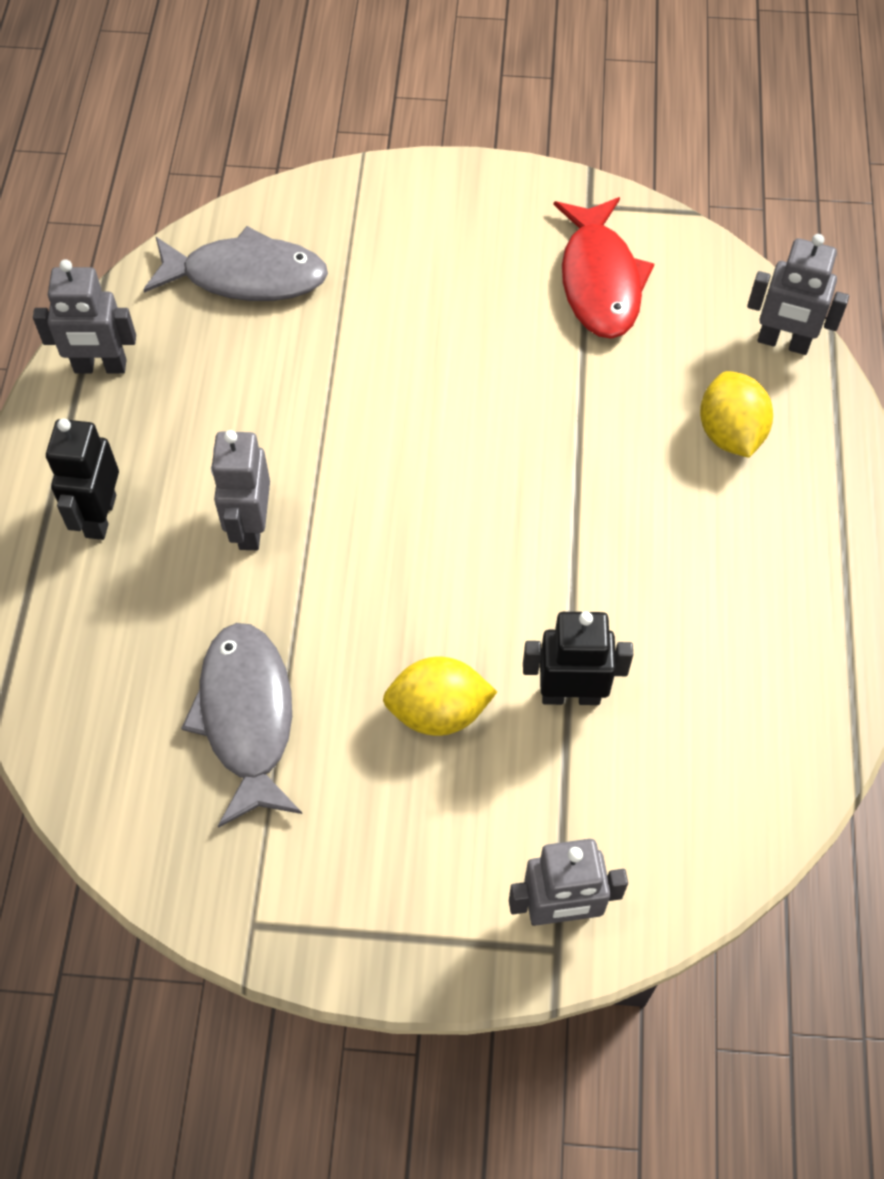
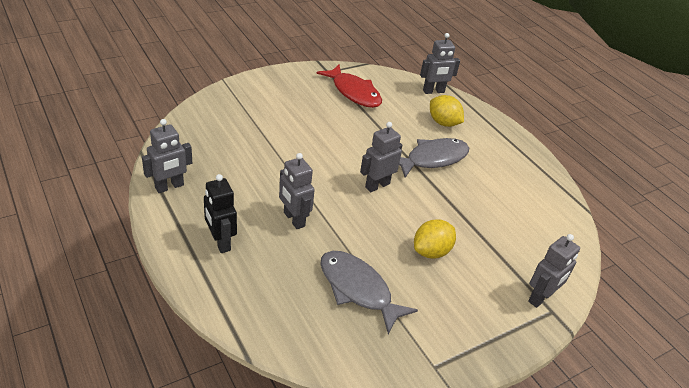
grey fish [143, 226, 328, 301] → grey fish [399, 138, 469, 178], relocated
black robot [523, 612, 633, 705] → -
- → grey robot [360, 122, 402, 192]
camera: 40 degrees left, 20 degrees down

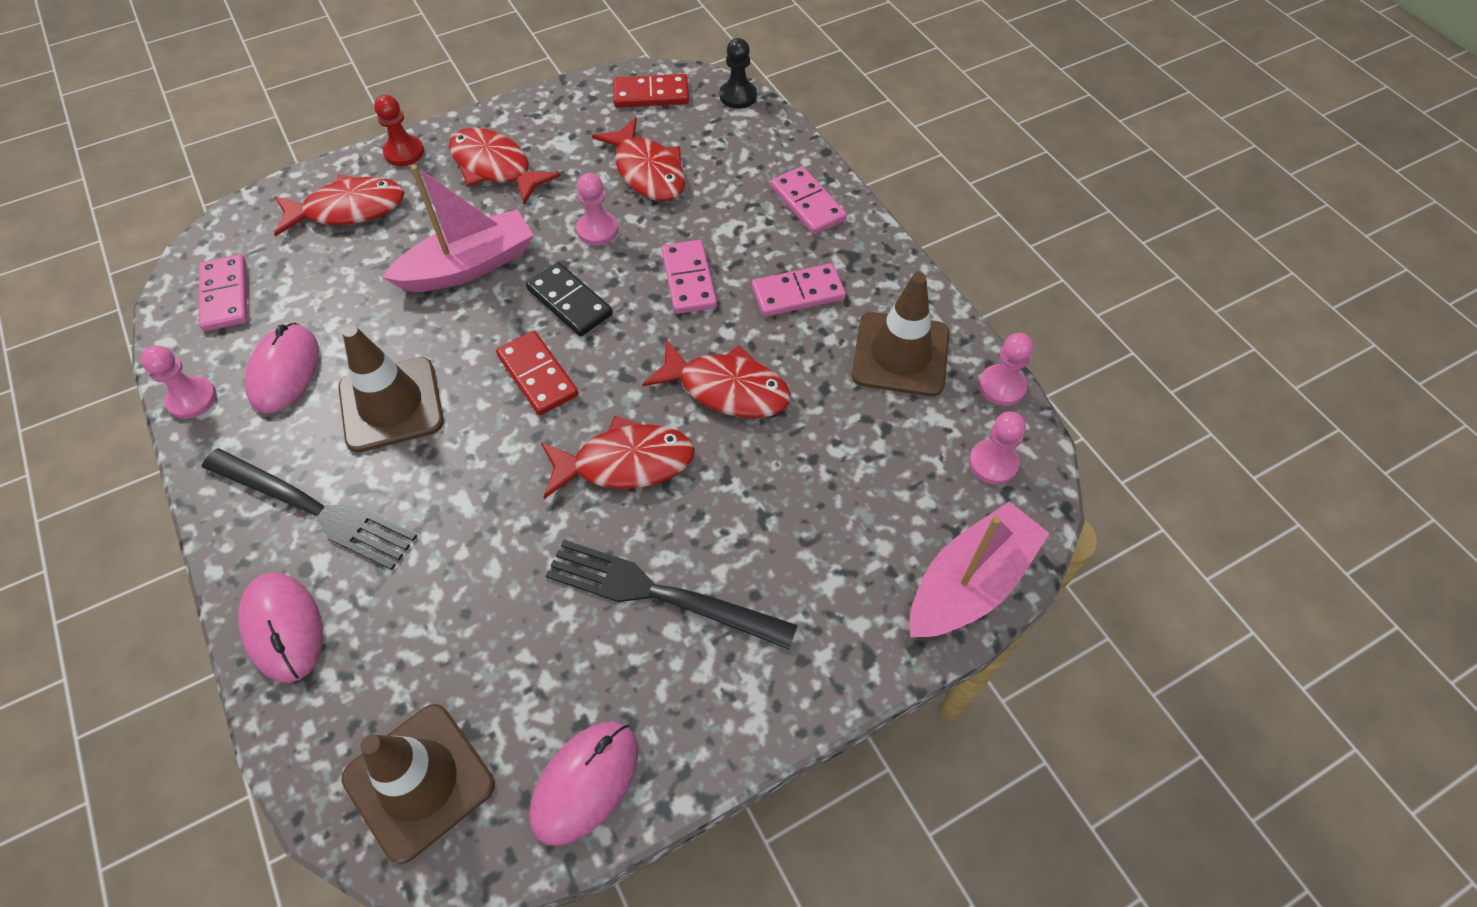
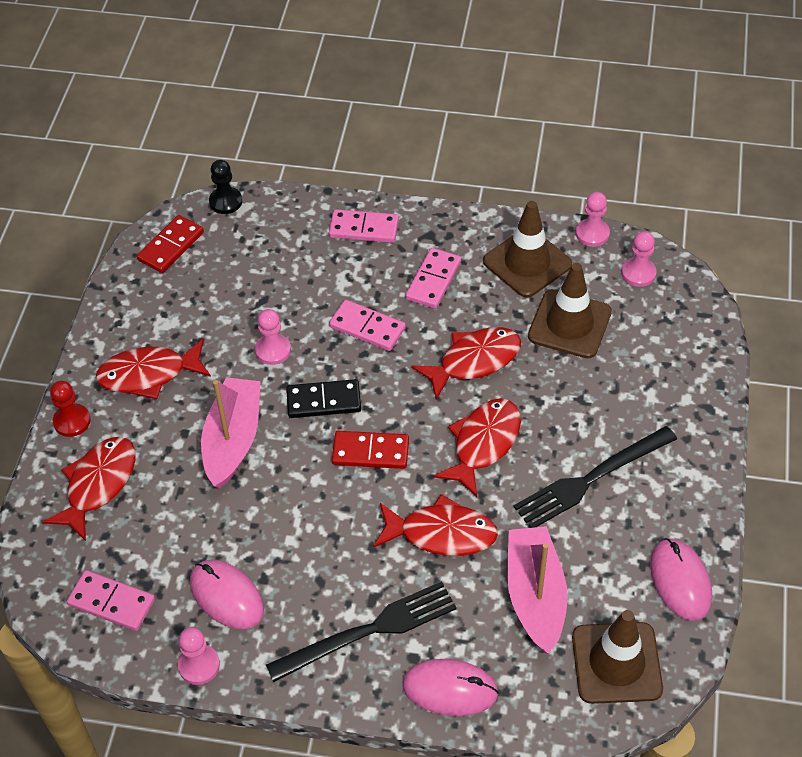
red fish [592, 117, 685, 202] → red fish [373, 494, 498, 556], relocated
brown traffic cone [338, 325, 444, 453] → brown traffic cone [528, 263, 612, 358], relocated
pink boat [910, 501, 1050, 637] → pink boat [507, 526, 568, 654], relocated
camera: 50 degrees left, 5 degrees down

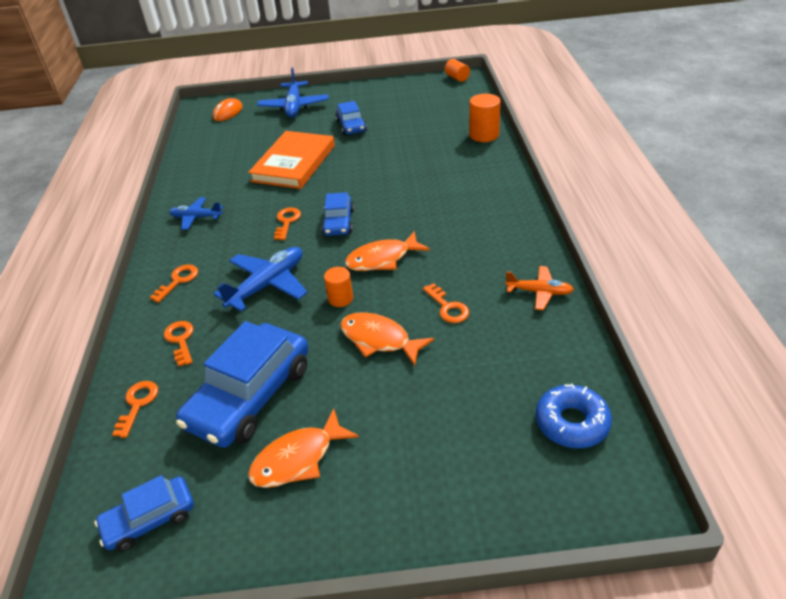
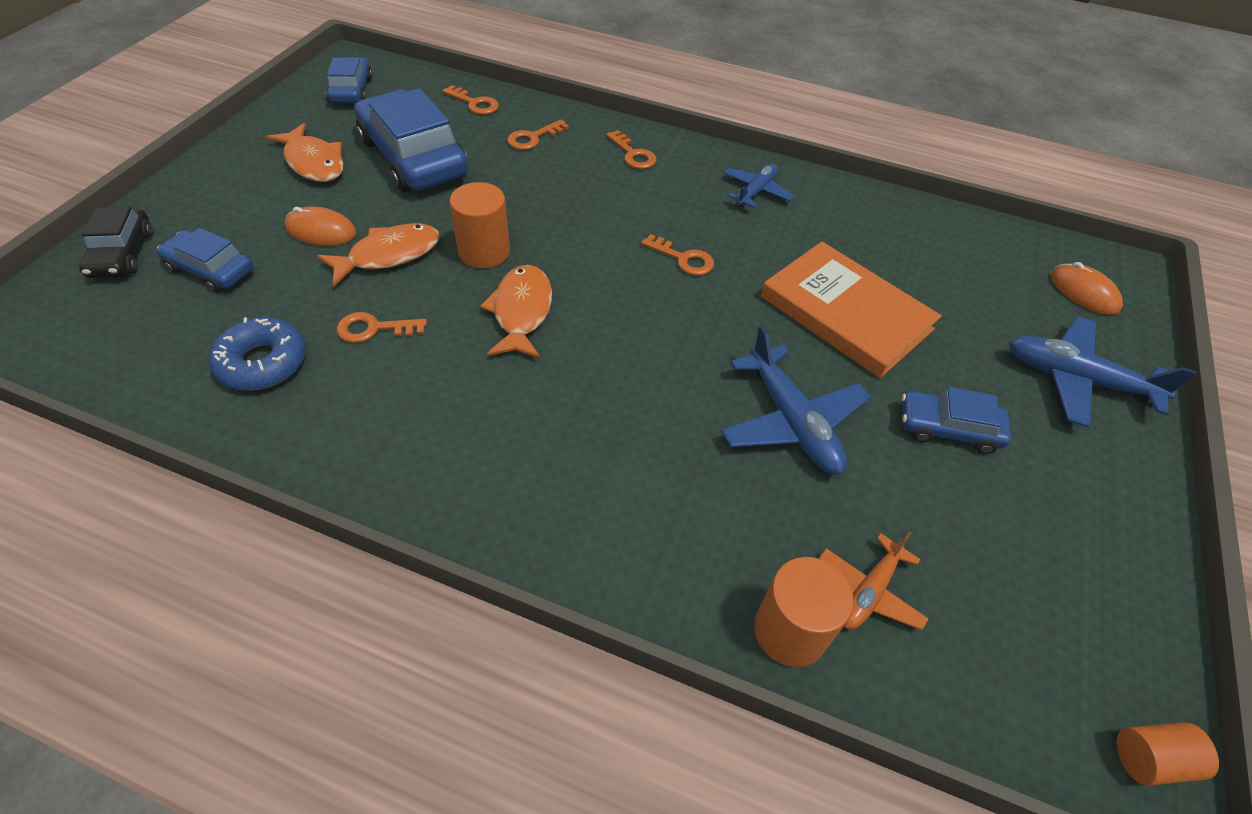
blue car [321, 192, 354, 236] → blue car [157, 228, 254, 292], relocated
blue plane [213, 247, 308, 311] → blue plane [721, 326, 871, 475], relocated
orange plane [505, 266, 574, 310] → orange plane [819, 531, 929, 630], relocated
orange cylinder [324, 267, 353, 307] → orange cylinder [450, 182, 510, 268], x1.56
orange key [164, 321, 194, 366] → orange key [507, 120, 569, 150], 135 degrees clockwise
blue donut [536, 384, 612, 448] → blue donut [209, 317, 306, 391], relocated
orange fish [248, 409, 359, 488] → orange fish [266, 123, 344, 182], 150 degrees clockwise
- → orange mouse [285, 206, 356, 246]
- → black car [79, 207, 153, 278]
camera: 110 degrees right, 10 degrees up

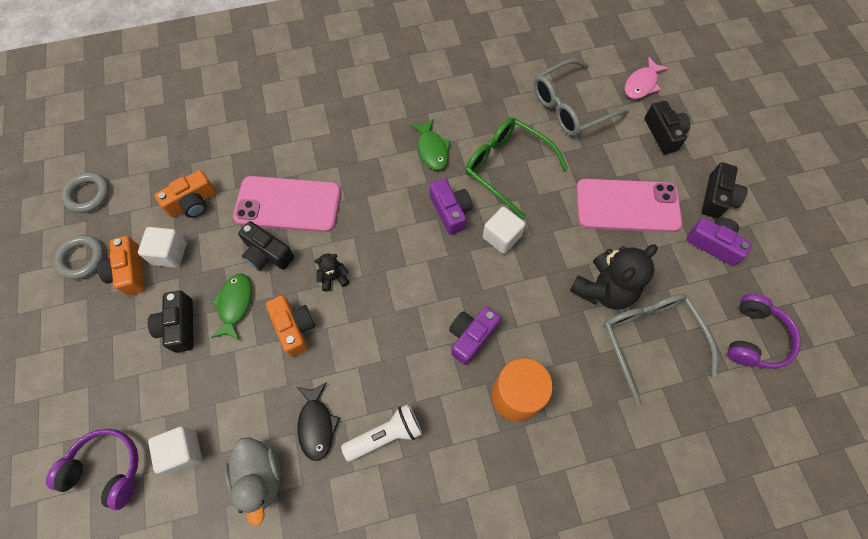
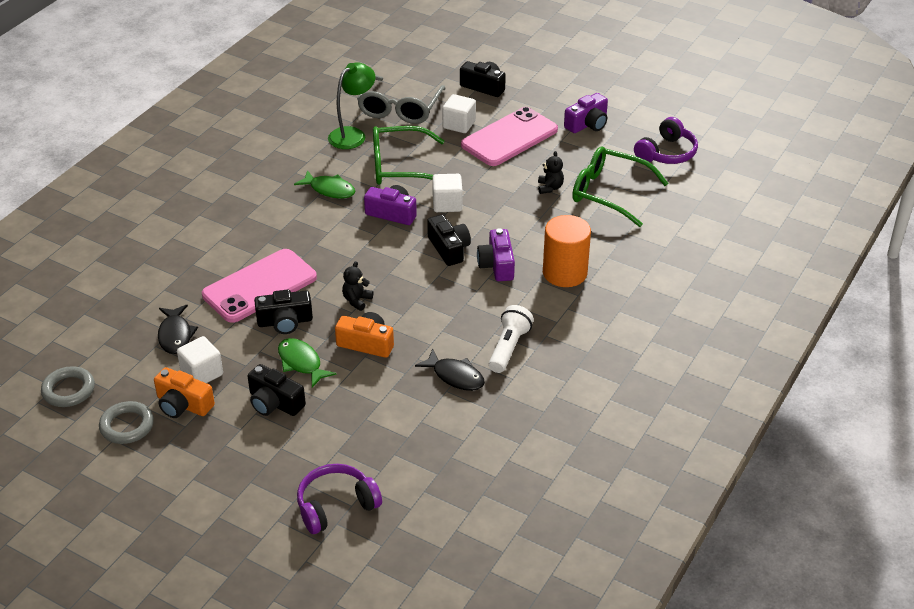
pink fish [625, 57, 669, 99] → -
black camera [702, 162, 748, 219] → black camera [427, 214, 471, 266], relocated
orange camera [155, 170, 216, 218] → black fish [158, 304, 198, 354]
purple camera [686, 218, 752, 266] → purple camera [564, 93, 608, 133], 150 degrees clockwise
black teddy bear [570, 244, 658, 310] → black teddy bear [538, 151, 564, 194], x0.48
grey glasses [603, 294, 718, 406] → green glasses [572, 146, 668, 227]
purple headphones [727, 294, 801, 369] → purple headphones [634, 117, 698, 164], 60 degrees clockwise
white cube [148, 426, 202, 475] → white cube [442, 94, 476, 133], relocated
grey duck [224, 438, 281, 526] → -
- → green lamp [328, 62, 376, 149]
camera: 45 degrees left, 25 degrees down

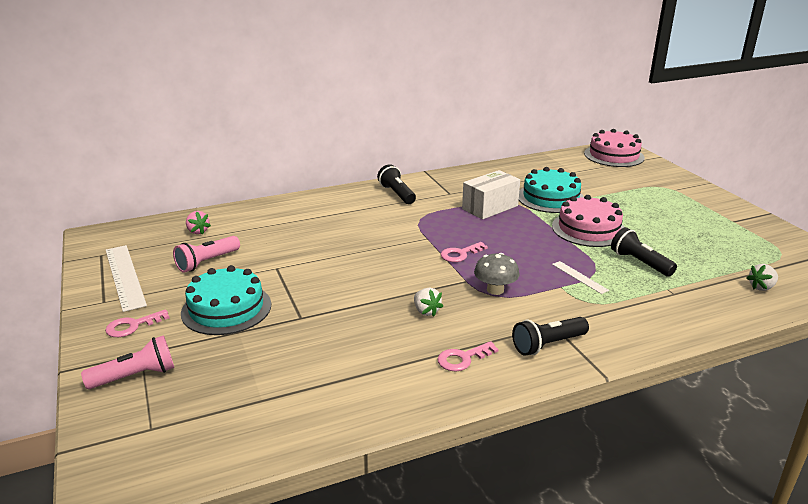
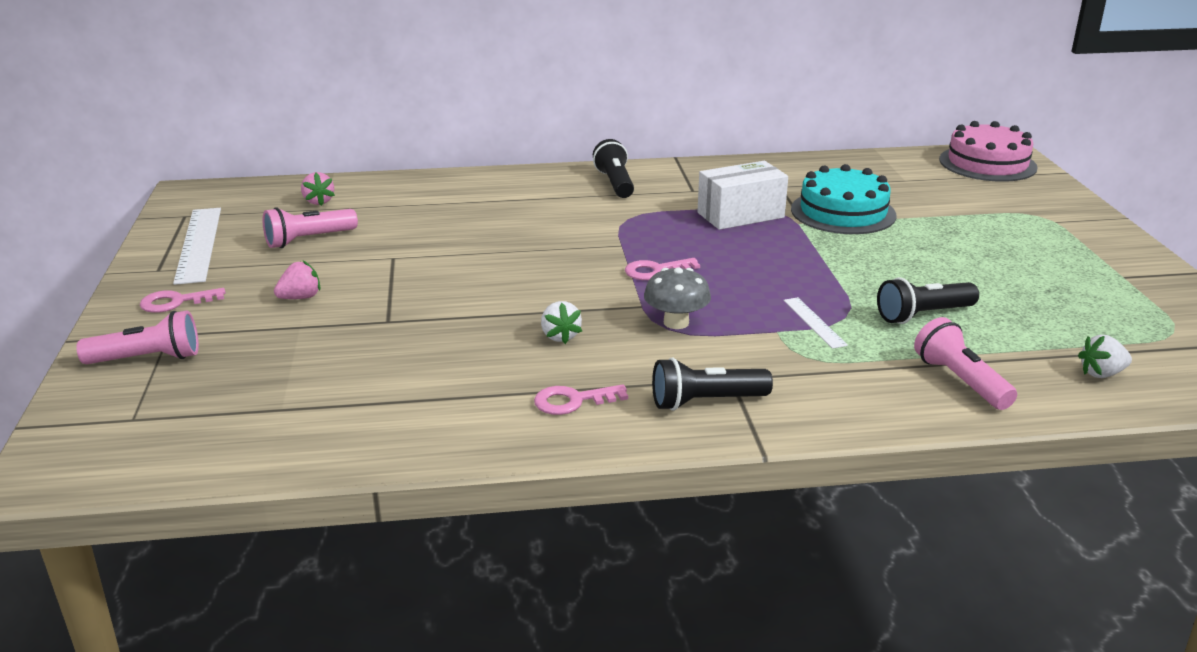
pink cake [552, 195, 624, 247] → -
black flashlight [611, 227, 677, 277] → black flashlight [877, 277, 979, 324], 90 degrees counterclockwise
turquoise cake [181, 265, 271, 335] → pink strawberry [274, 261, 320, 299]
- → pink flashlight [914, 317, 1017, 410]
camera: 15 degrees right, 0 degrees up

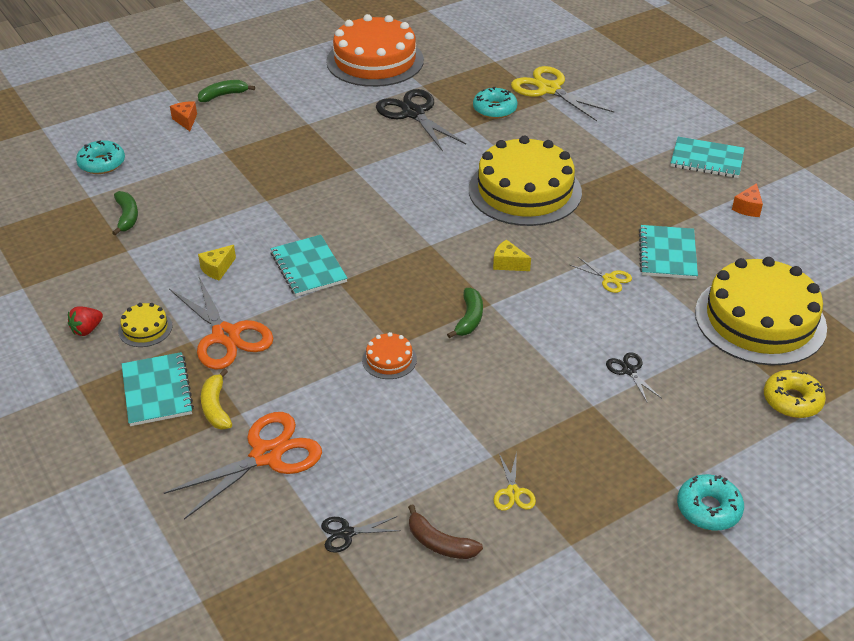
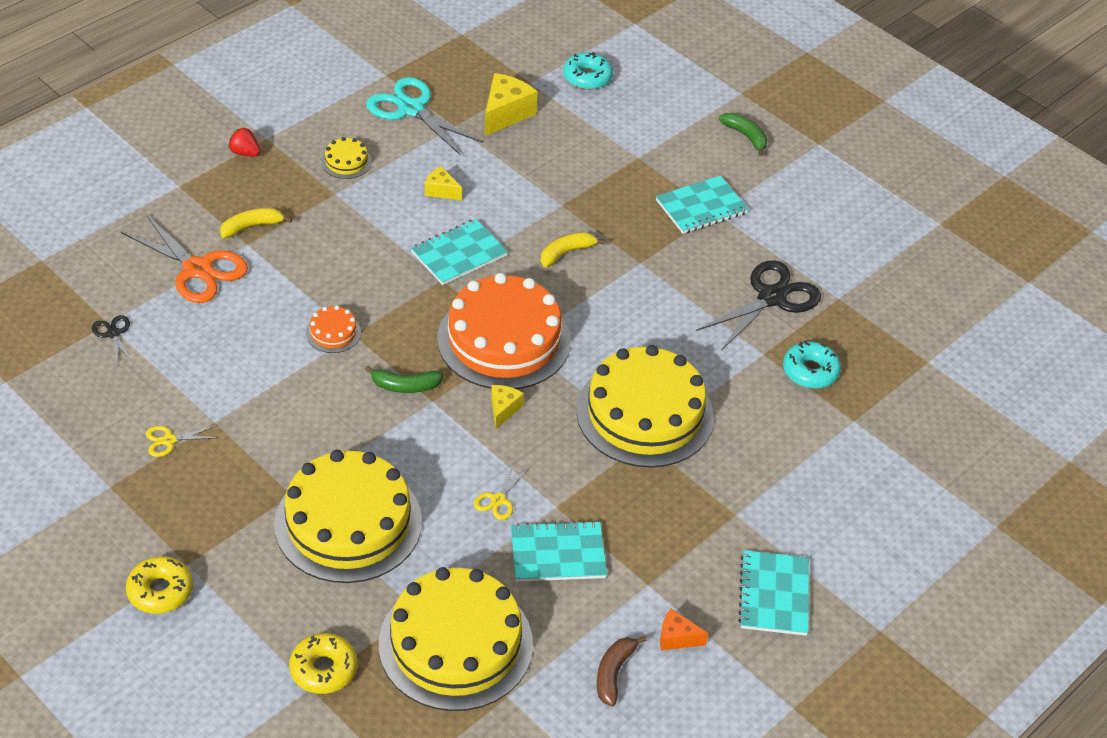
orange cake [326, 14, 424, 87] → orange cake [437, 273, 571, 389], relocated
yellow scissors [511, 66, 614, 121] → -
orange cheese [170, 101, 197, 131] → -
green banana [112, 191, 138, 236] → yellow cheese [485, 73, 538, 136]
orange scissors [169, 275, 273, 370] → -
red strawberry [68, 306, 103, 336] → red strawberry [228, 128, 260, 156], relocated
turquoise notebook [122, 352, 194, 426] → turquoise notebook [656, 176, 749, 234], relocated
black scissors [606, 352, 662, 402] → yellow cake [274, 450, 422, 583]
turquoise donut [677, 474, 744, 530] → yellow donut [126, 556, 193, 614]
brown banana [408, 504, 483, 559] → brown banana [597, 636, 647, 707], relocated
- → turquoise scissors [366, 77, 483, 155]
- → yellow banana [541, 232, 606, 267]
camera: 75 degrees right, 5 degrees up

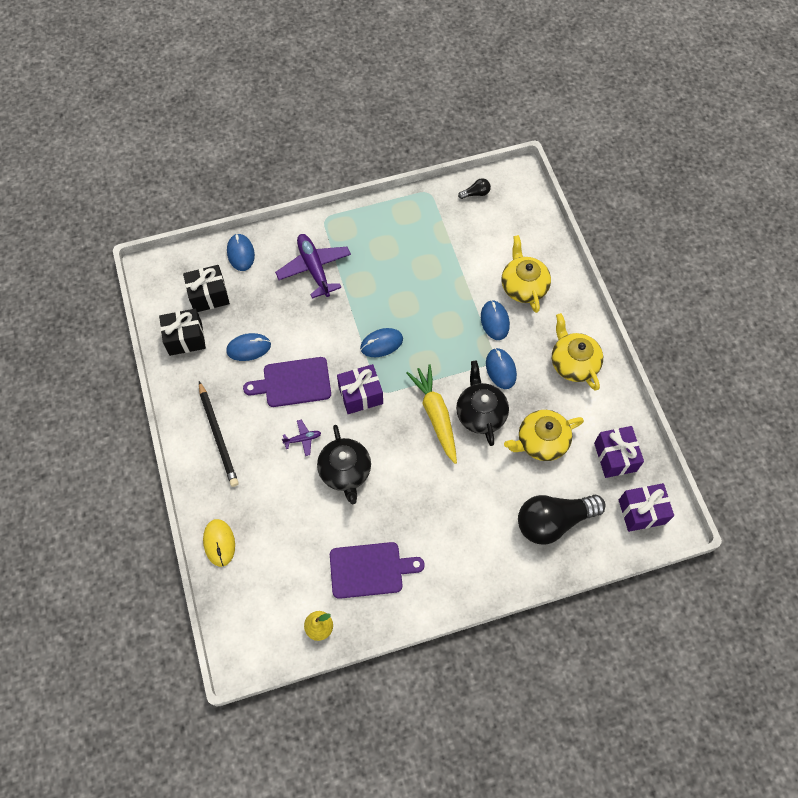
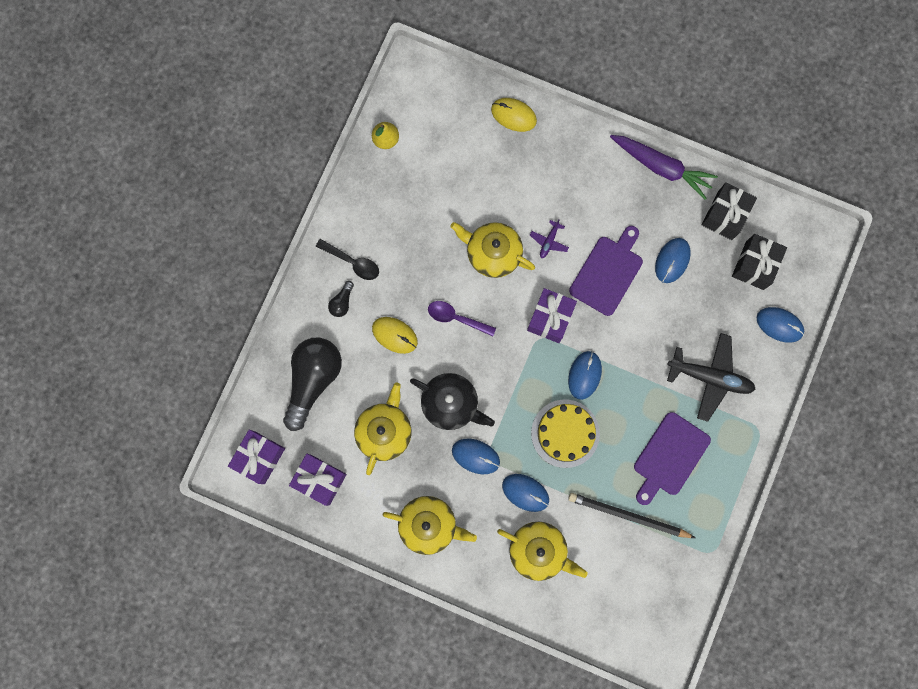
black light bulb [458, 178, 491, 199] → black light bulb [328, 281, 354, 317], relocated
purple plane [275, 234, 351, 299] → black plane [667, 333, 756, 422]
yellow carrot [406, 364, 457, 464] → -
black pencil [199, 381, 239, 487] → black pencil [568, 493, 696, 538], relocated
black teapot [317, 425, 371, 504] → yellow teapot [450, 222, 535, 278]
purple cutting board [330, 542, 425, 599] → purple cutting board [634, 412, 711, 505], relocated
- → purple carrot [610, 135, 718, 200]
- → black spoon [316, 239, 379, 280]
- → purple spoon [428, 301, 496, 336]
- → yellow mouse [372, 317, 418, 354]
- → yellow cake [531, 400, 600, 468]
camera: 130 degrees right, 15 degrees up

